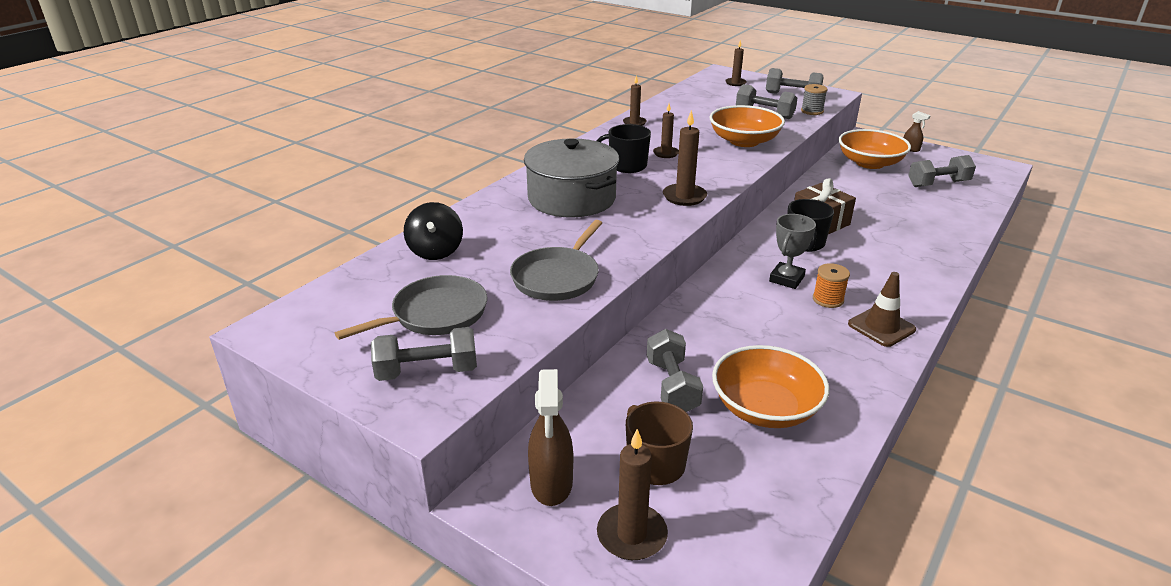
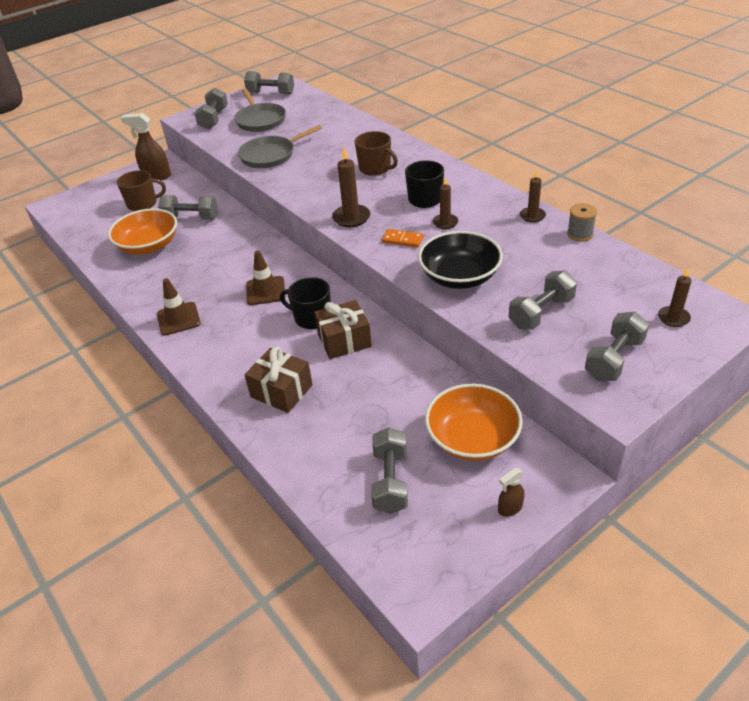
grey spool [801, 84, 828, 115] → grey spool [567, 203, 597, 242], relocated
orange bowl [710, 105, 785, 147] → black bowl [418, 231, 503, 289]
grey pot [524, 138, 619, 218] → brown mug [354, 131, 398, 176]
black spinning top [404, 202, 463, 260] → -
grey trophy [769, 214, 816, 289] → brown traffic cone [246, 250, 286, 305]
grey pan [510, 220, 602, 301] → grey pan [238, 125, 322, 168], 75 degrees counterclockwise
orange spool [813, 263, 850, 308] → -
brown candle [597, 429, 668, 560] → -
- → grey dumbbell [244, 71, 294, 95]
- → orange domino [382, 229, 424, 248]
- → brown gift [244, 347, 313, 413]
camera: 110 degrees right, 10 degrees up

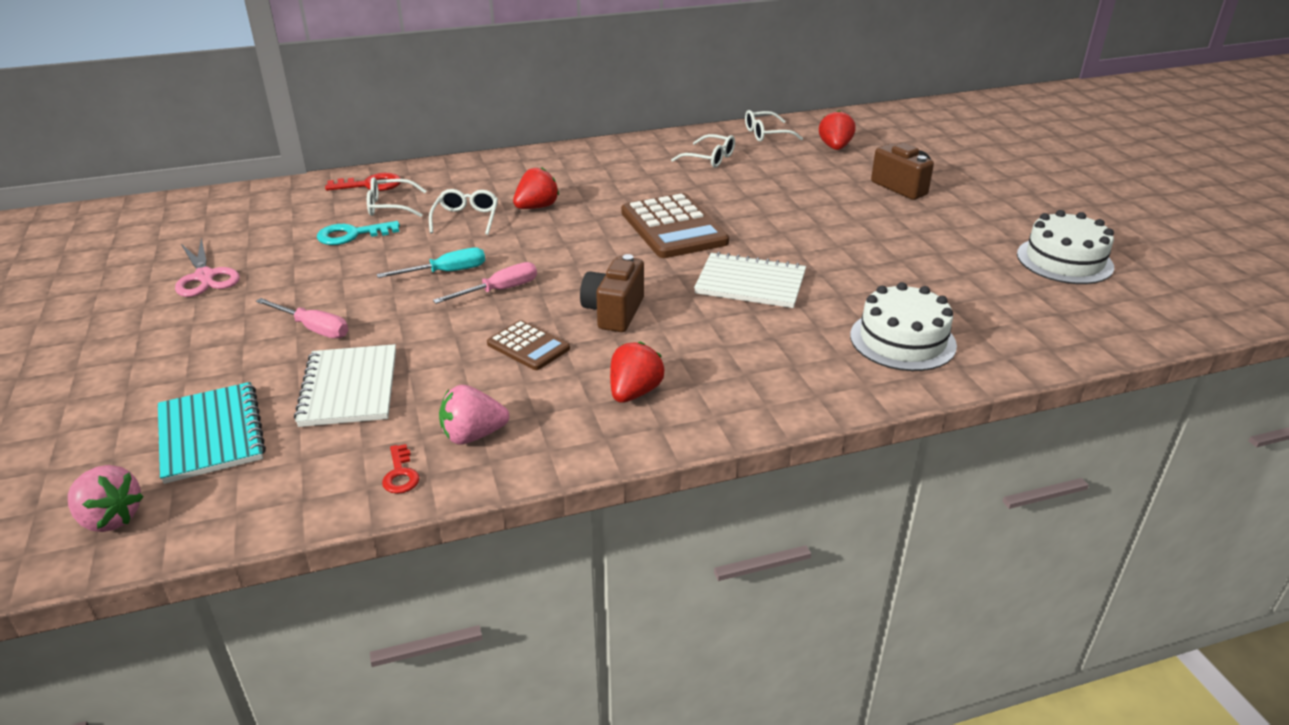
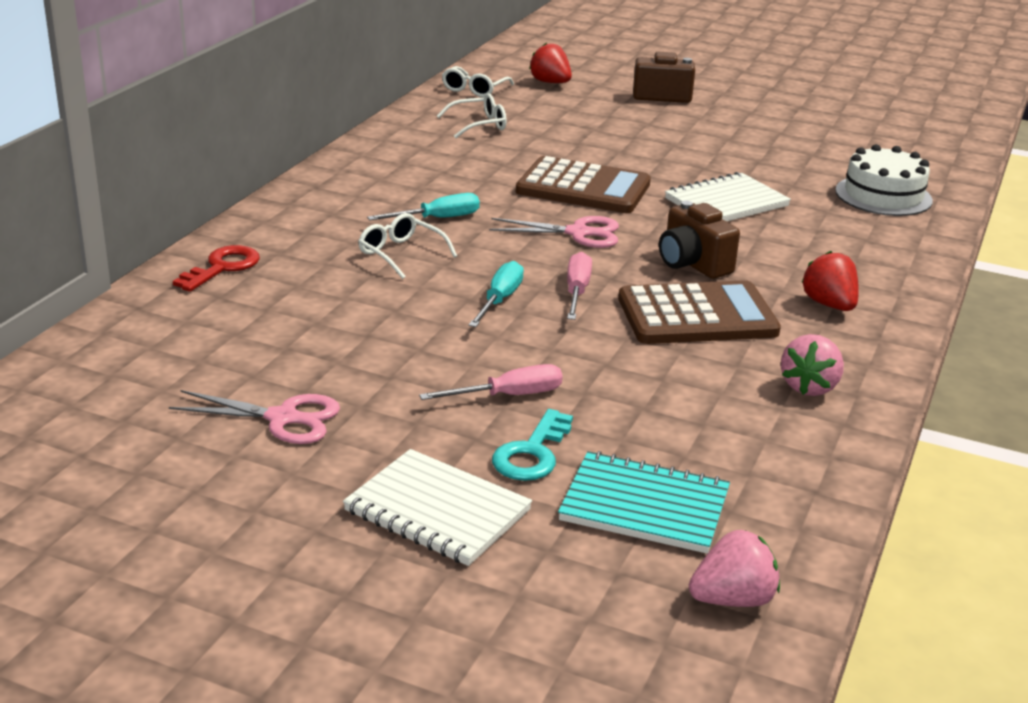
red strawberry [513, 167, 559, 209] → turquoise screwdriver [367, 193, 480, 220]
white glasses [367, 177, 426, 217] → -
white cake [1017, 210, 1114, 284] → -
turquoise key [317, 221, 400, 245] → turquoise key [492, 409, 573, 481], relocated
brown calculator [487, 320, 570, 370] → brown calculator [618, 280, 781, 344], x1.82
white notebook [294, 344, 396, 427] → white notebook [343, 449, 532, 566], relocated
red key [382, 444, 420, 494] → -
- → pink scissors [489, 216, 619, 248]
camera: 50 degrees left, 5 degrees down

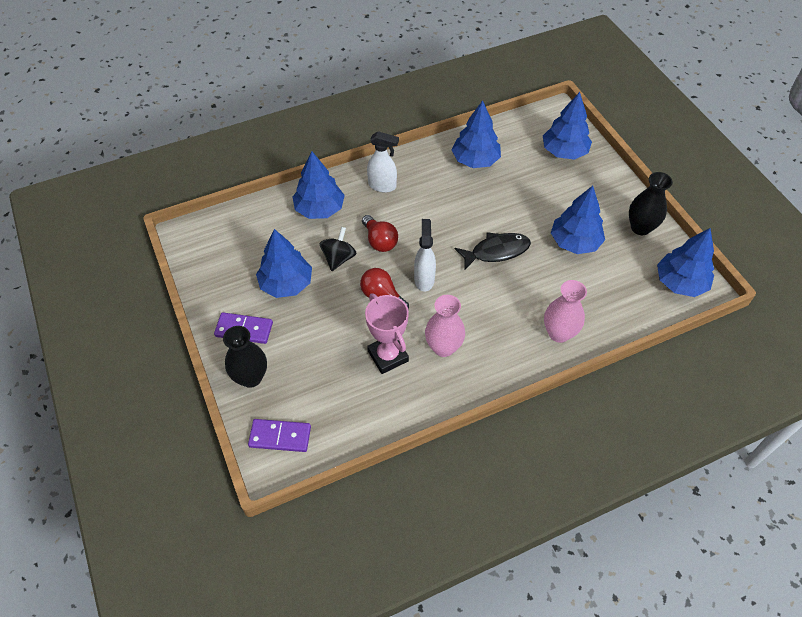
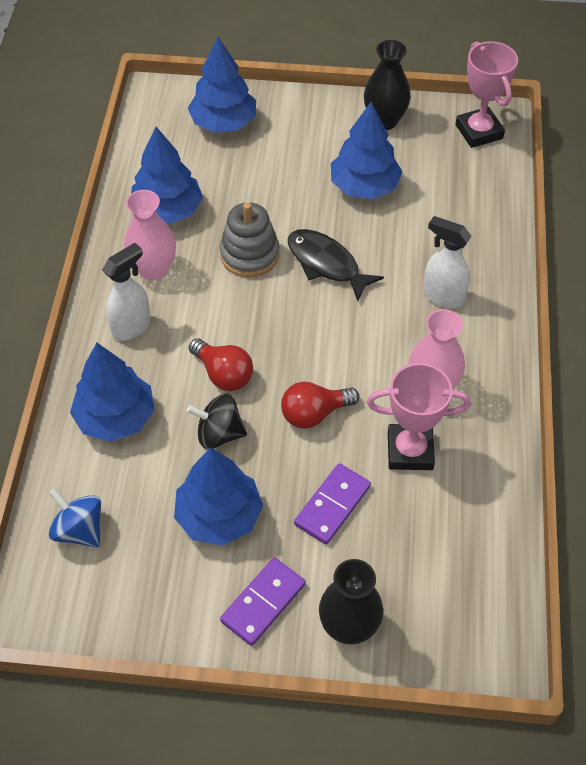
red light bulb [362, 215, 398, 252] → red light bulb [189, 338, 253, 391], 45 degrees clockwise
white spray bottle [414, 219, 436, 292] → white spray bottle [423, 216, 472, 308], relocated
black spinning top [320, 227, 357, 271] → black spinning top [186, 394, 247, 449], 45 degrees counterclockwise
blue tree [657, 228, 714, 297] → pink trophy [456, 41, 518, 148]
black fish [455, 232, 531, 270] → black fish [288, 229, 384, 301], 60 degrees counterclockwise
pink vase [544, 280, 587, 343] → pink vase [124, 190, 176, 281], relocated
purple domino [248, 419, 311, 452] → purple domino [294, 463, 371, 545], relocated
- → grey stacking toy [219, 202, 280, 277]
- → blue spinning top [49, 488, 101, 548]
camera: 60 degrees left, 0 degrees up

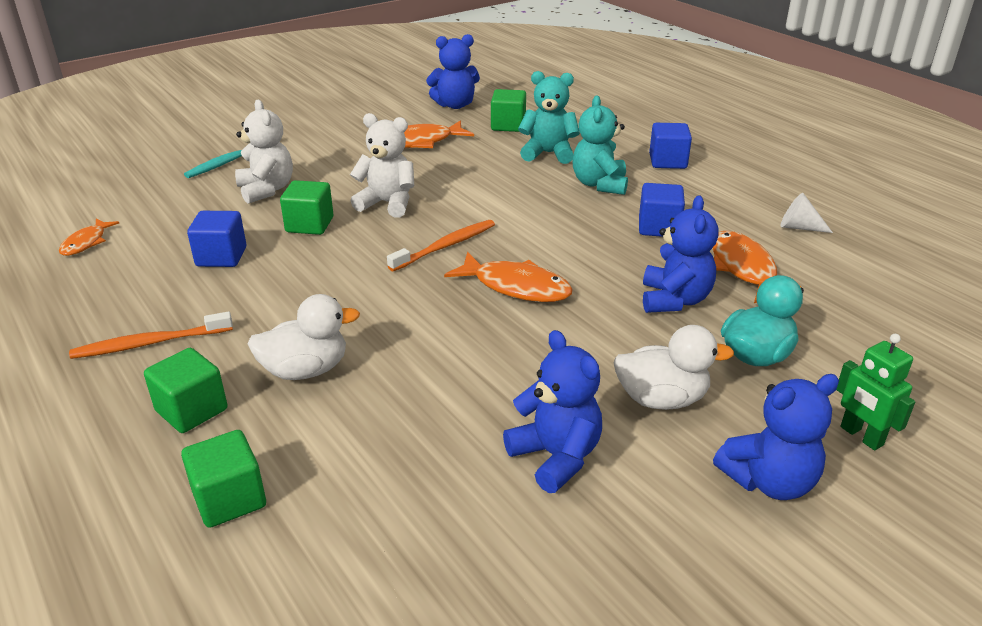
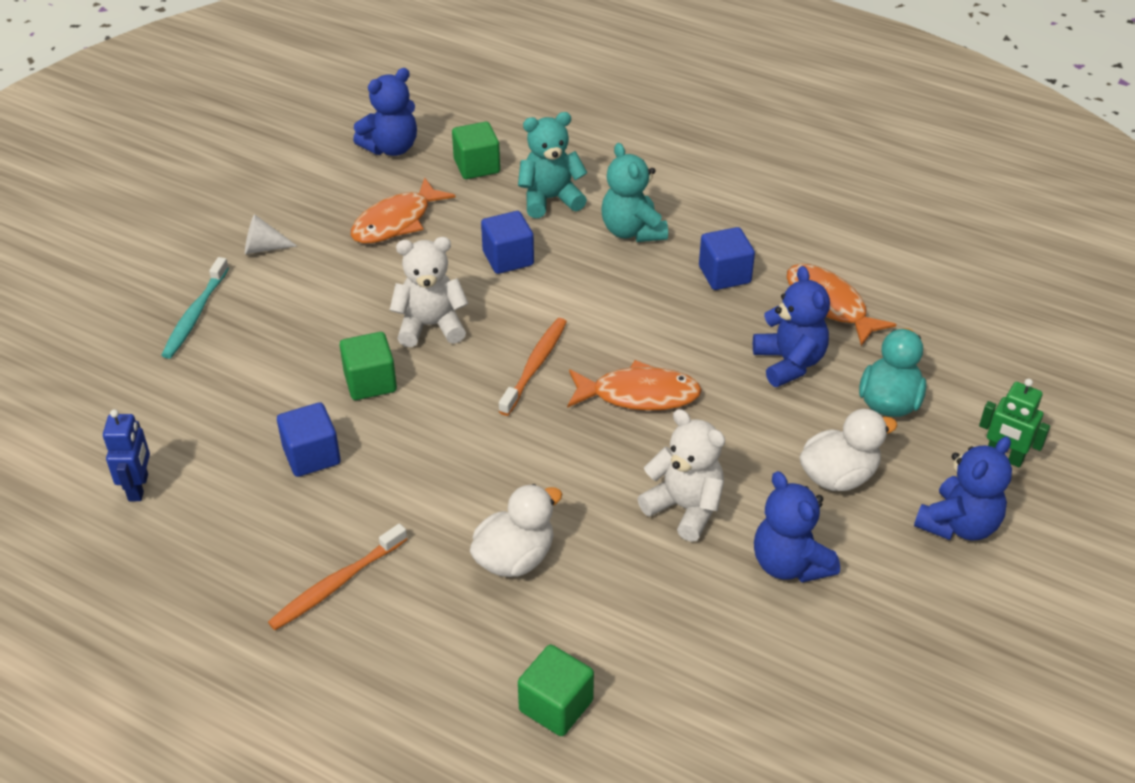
white teddy bear [235, 100, 293, 203] → white teddy bear [637, 409, 725, 542], relocated
blue cube [649, 123, 692, 169] → blue cube [481, 211, 534, 274], relocated
white cone [780, 193, 833, 233] → white cone [245, 214, 297, 254], relocated
orange fish [59, 219, 119, 256] → blue robot [103, 409, 150, 501]
blue teddy bear [503, 330, 602, 493] → blue teddy bear [754, 471, 840, 583], 150 degrees counterclockwise
green cube [144, 348, 228, 433] → -
camera: 25 degrees left, 10 degrees up

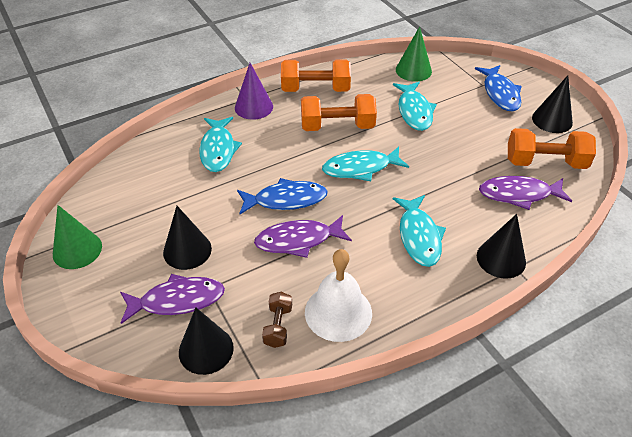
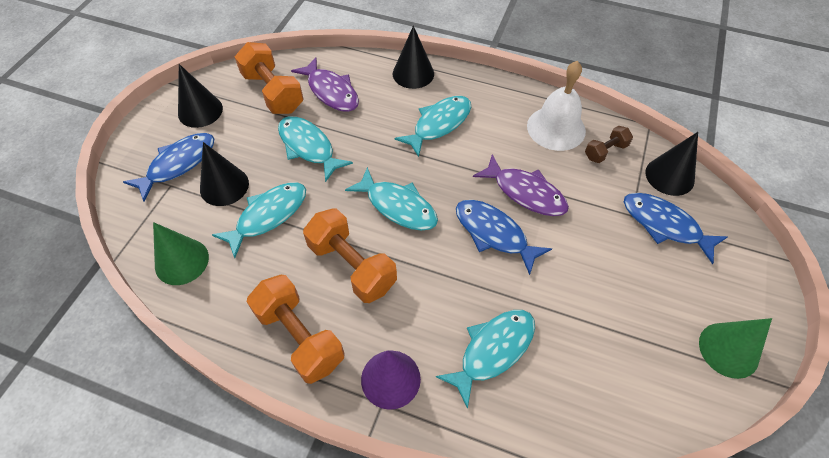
black cone [163, 206, 212, 270] → black cone [200, 142, 249, 206], relocated
purple fish [120, 274, 225, 324] → blue fish [624, 193, 728, 264]
- → turquoise fish [278, 116, 353, 182]
camera: 130 degrees left, 10 degrees up

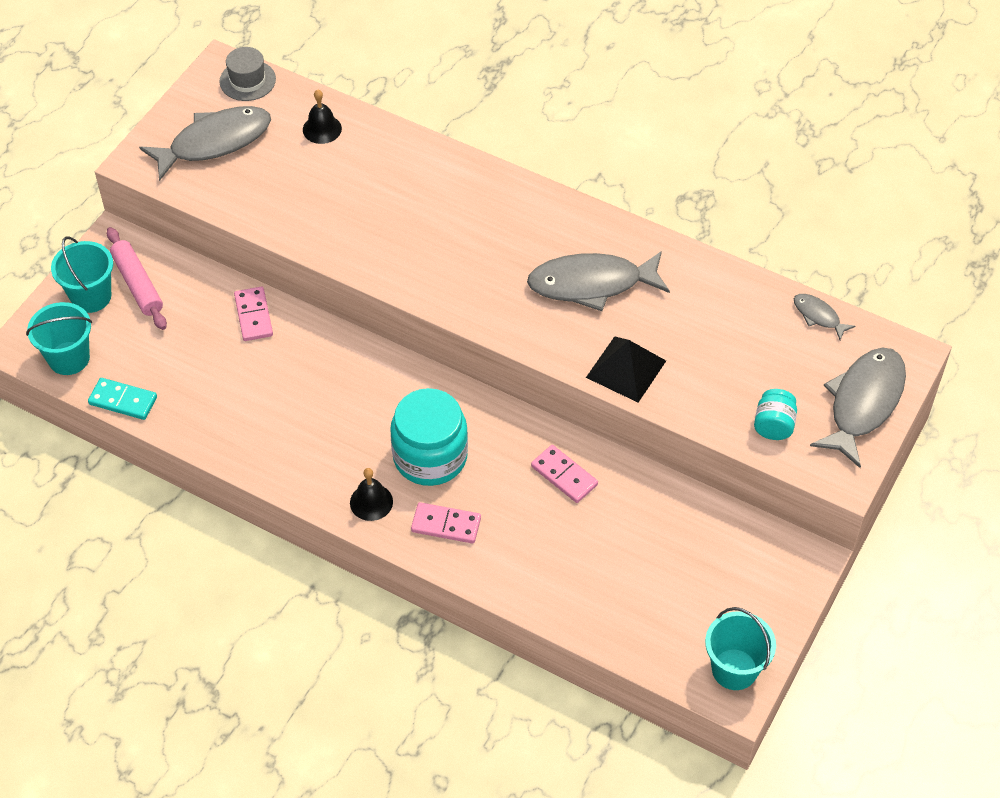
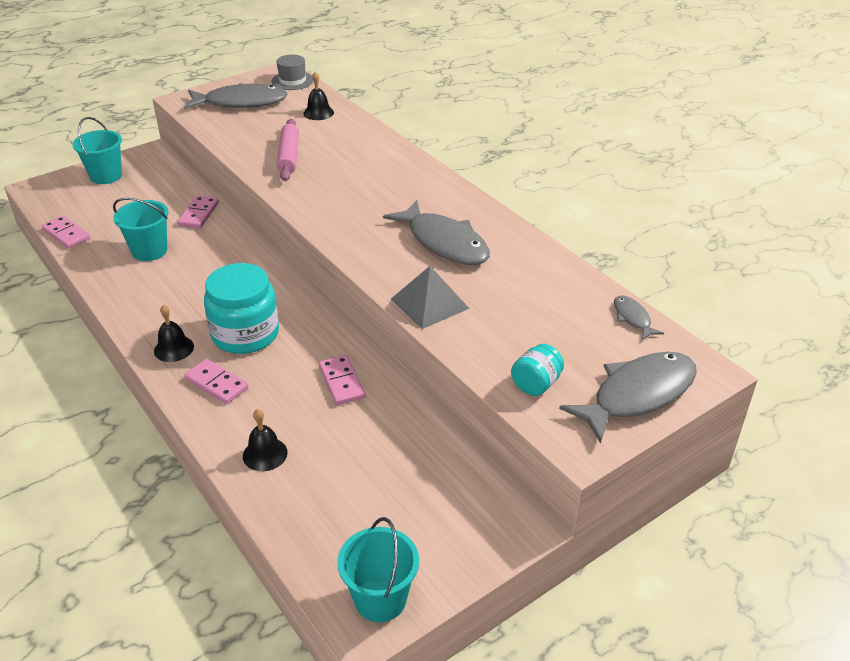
pink rolling pin [107, 227, 167, 330] → pink rolling pin [277, 119, 299, 181], relocated
grey fish [527, 251, 670, 311] → grey fish [383, 200, 490, 265], 150 degrees counterclockwise
turquoise bucket [26, 302, 92, 375] → turquoise bucket [113, 198, 169, 261], relocated
black pyramid [586, 336, 666, 402] → grey pyramid [391, 266, 470, 329]
turquoise domino [88, 378, 157, 420] → pink domino [41, 215, 90, 248]
- → black bell [243, 409, 288, 471]
camera: 25 degrees right, 15 degrees down

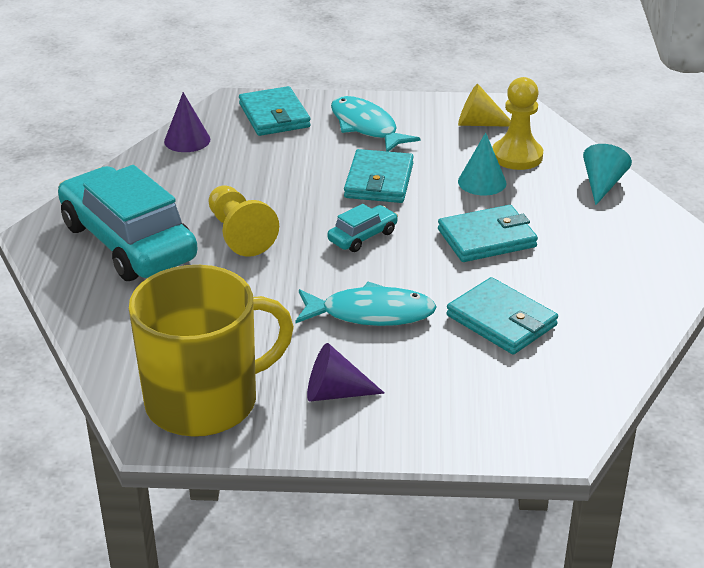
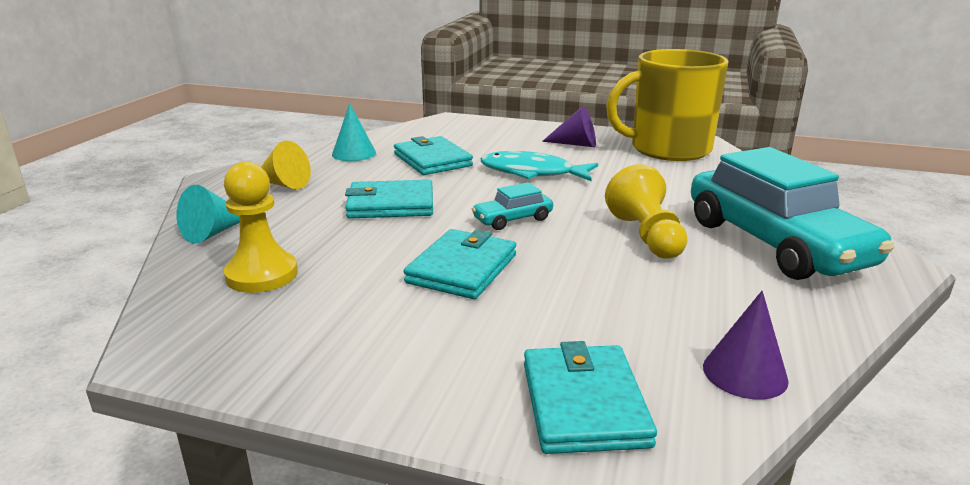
yellow cone [458, 84, 511, 127] → yellow cone [261, 141, 311, 189], relocated
turquoise fish [331, 96, 420, 152] → -
turquoise cone [458, 132, 507, 196] → turquoise cone [332, 103, 376, 161], relocated
camera: 165 degrees left, 10 degrees down

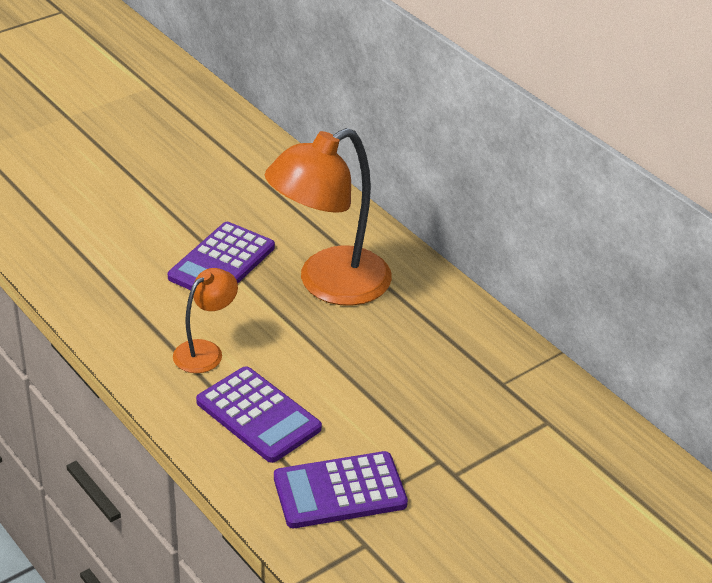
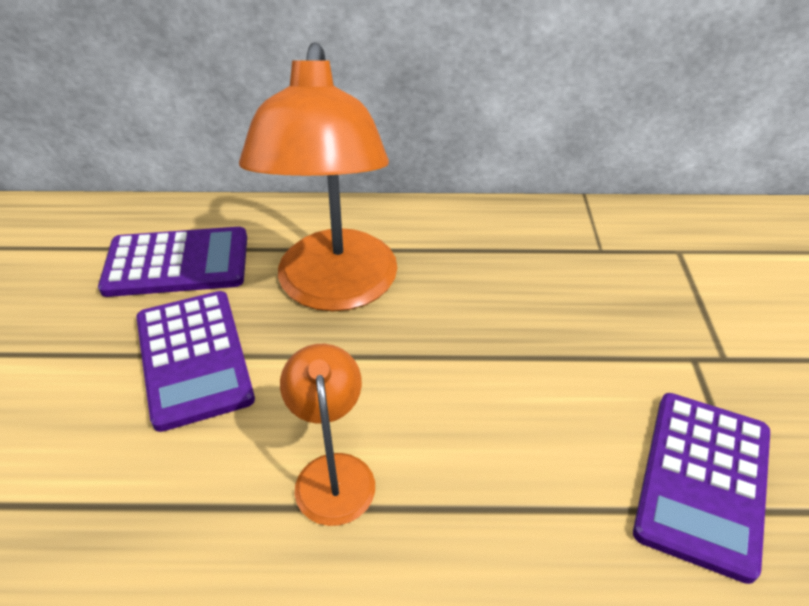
purple calculator [196, 366, 322, 463] → purple calculator [98, 227, 247, 297], relocated
camera: 50 degrees left, 5 degrees up

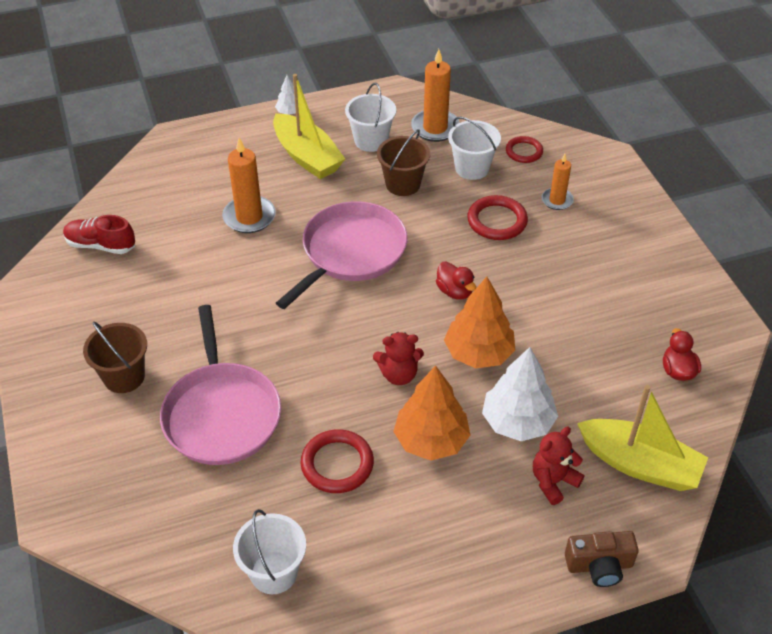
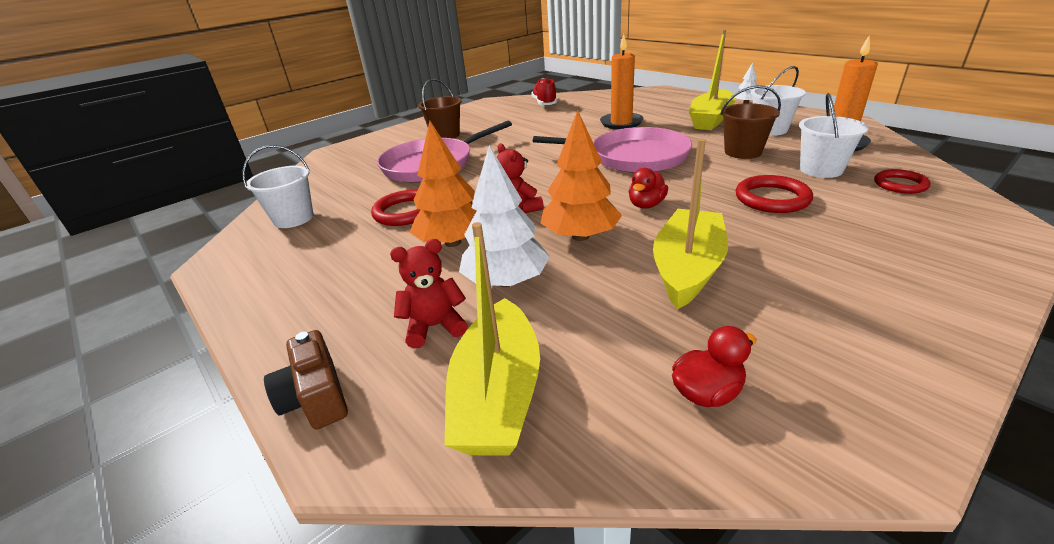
orange candle [542, 154, 574, 210] → -
red teddy bear [533, 427, 584, 505] → red teddy bear [390, 239, 468, 348], 45 degrees counterclockwise
- → yellow boat [653, 138, 728, 309]
camera: 70 degrees right, 15 degrees down

